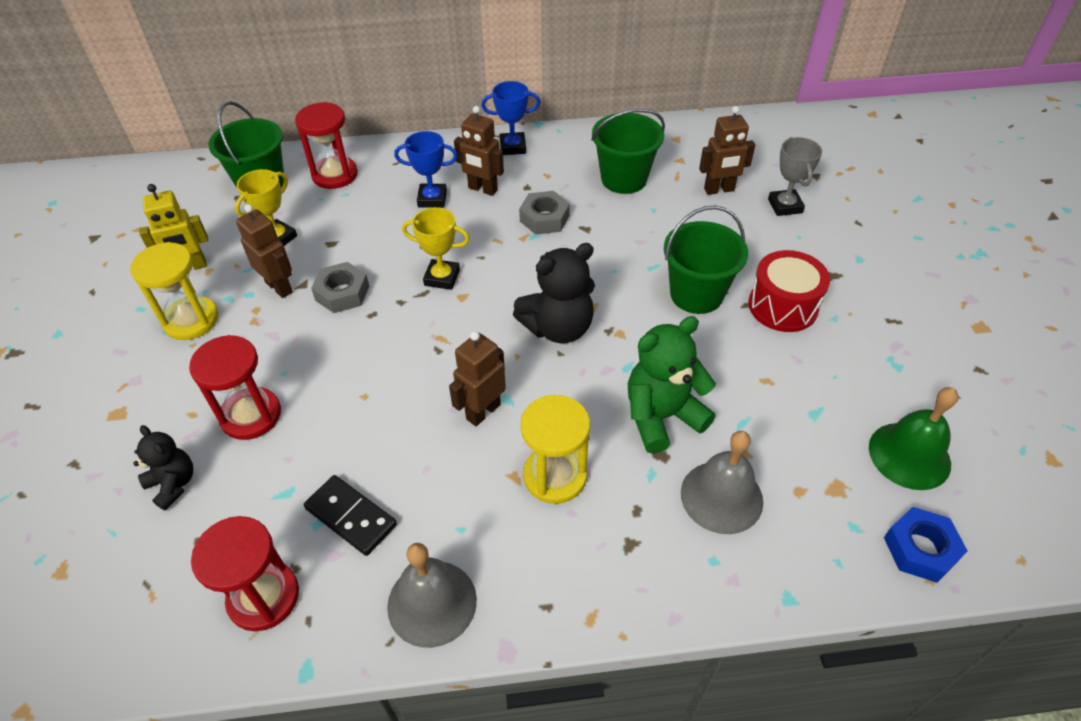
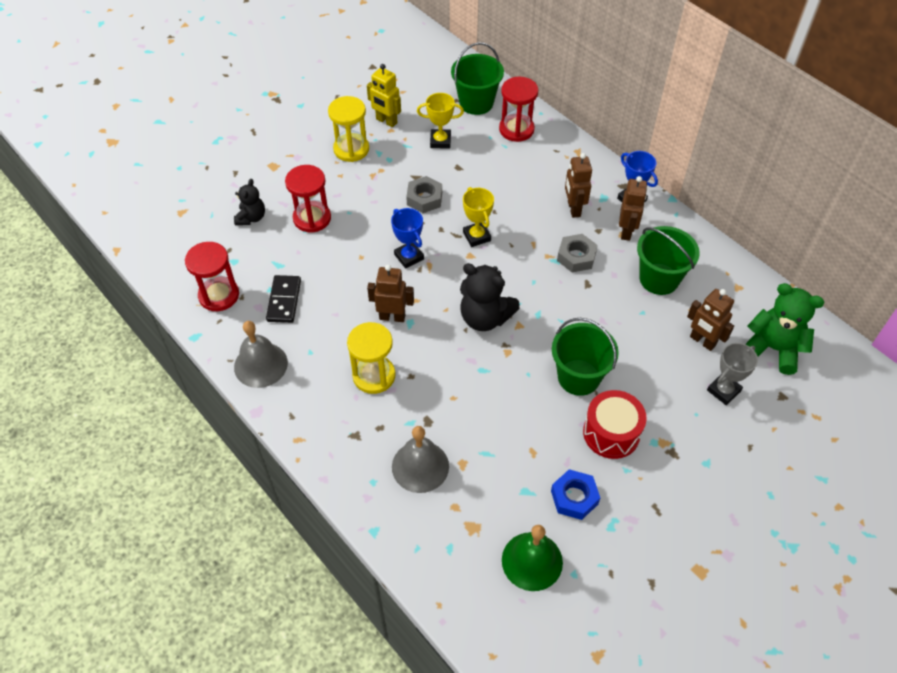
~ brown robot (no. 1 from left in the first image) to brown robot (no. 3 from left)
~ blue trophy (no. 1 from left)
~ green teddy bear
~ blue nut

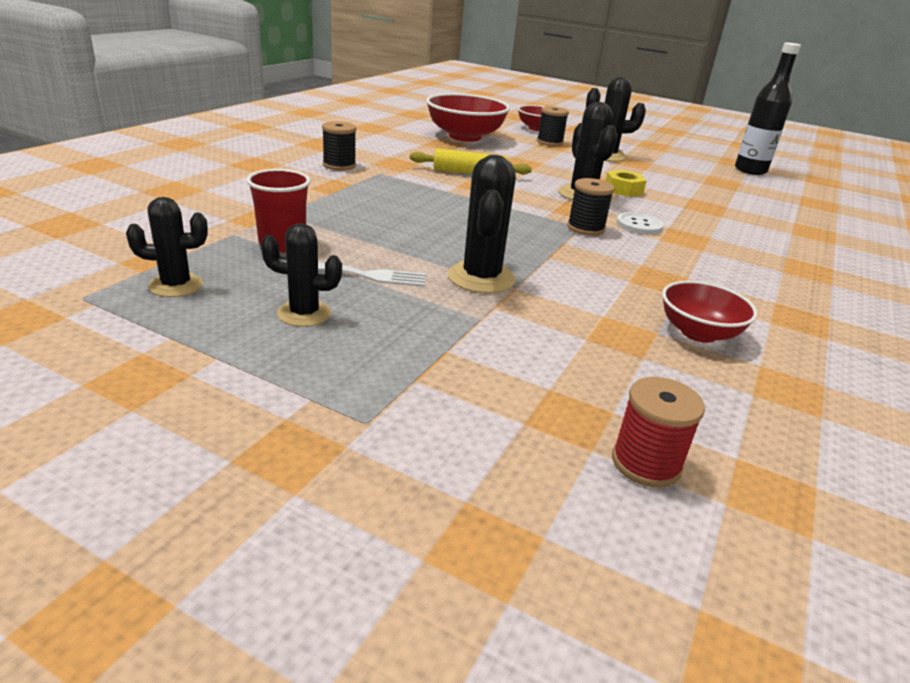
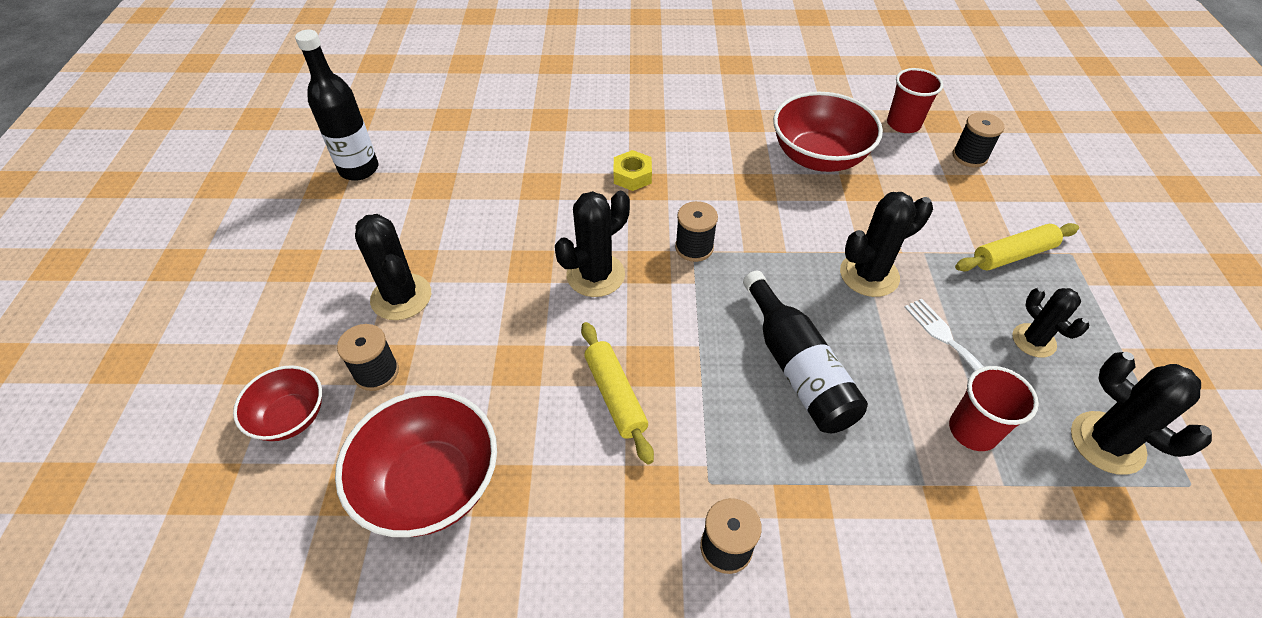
~ black cactus (no. 1 from left in the first image) x1.50
~ yellow nut
~ red spool to black spool (no. 4 from left)
- white button
~ red bowl (no. 3 from left) x1.70
+ black bottle (no. 2 from left)
+ red cup (no. 1 from left)
+ yellow rolling pin (no. 2 from left)

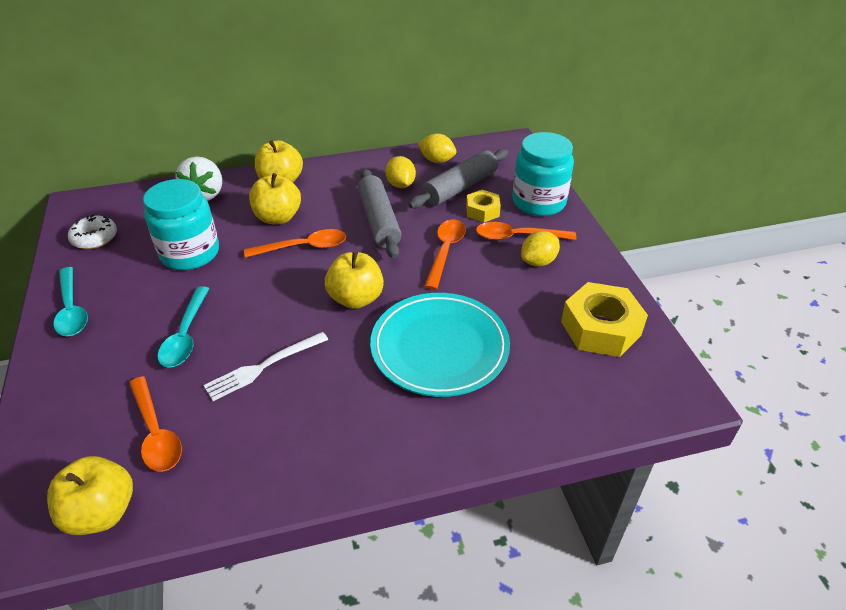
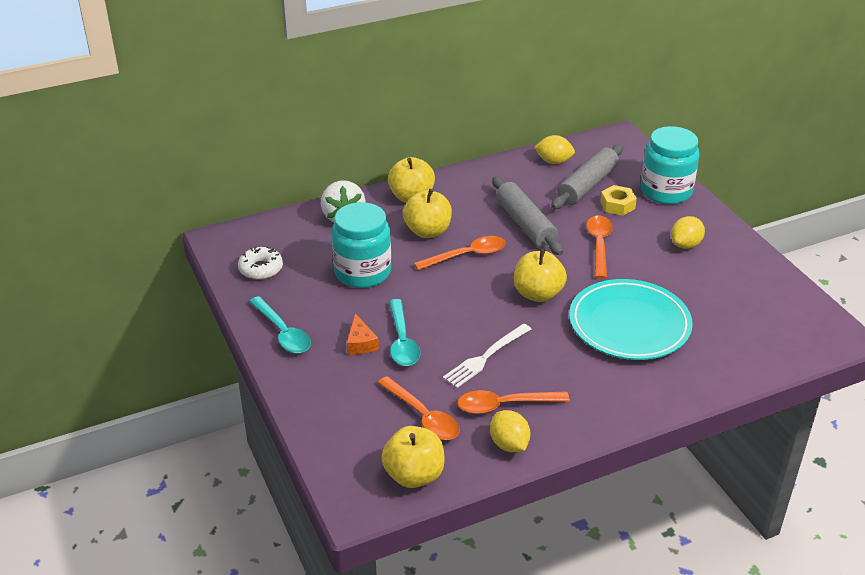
~ yellow lemon (no. 1 from left)
~ orange spoon (no. 4 from left in the first image) to orange spoon (no. 3 from left)
- yellow nut (no. 2 from left)
+ orange cheese

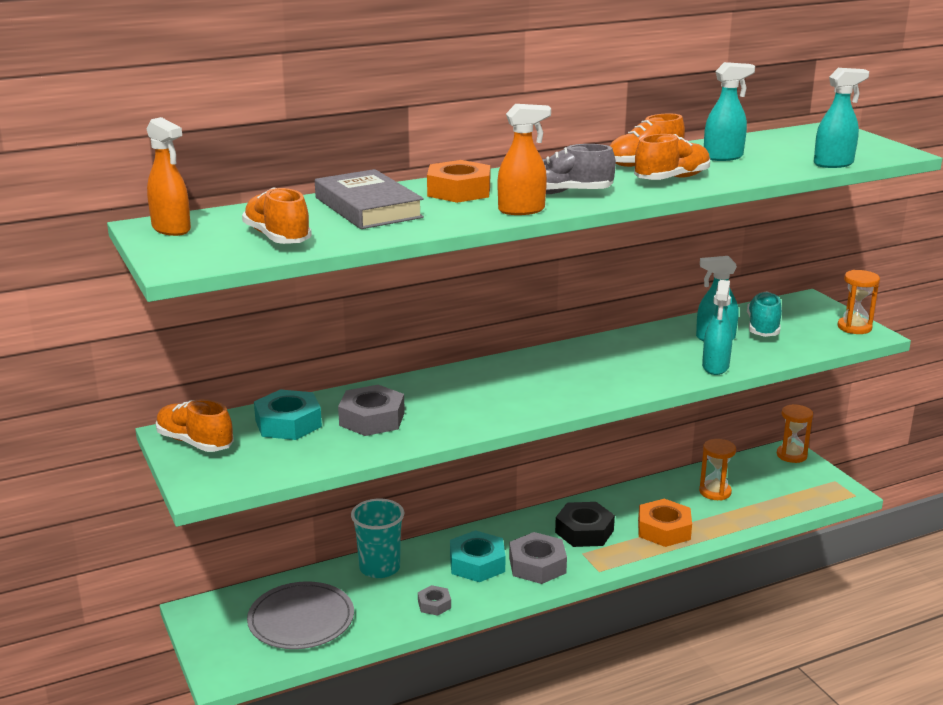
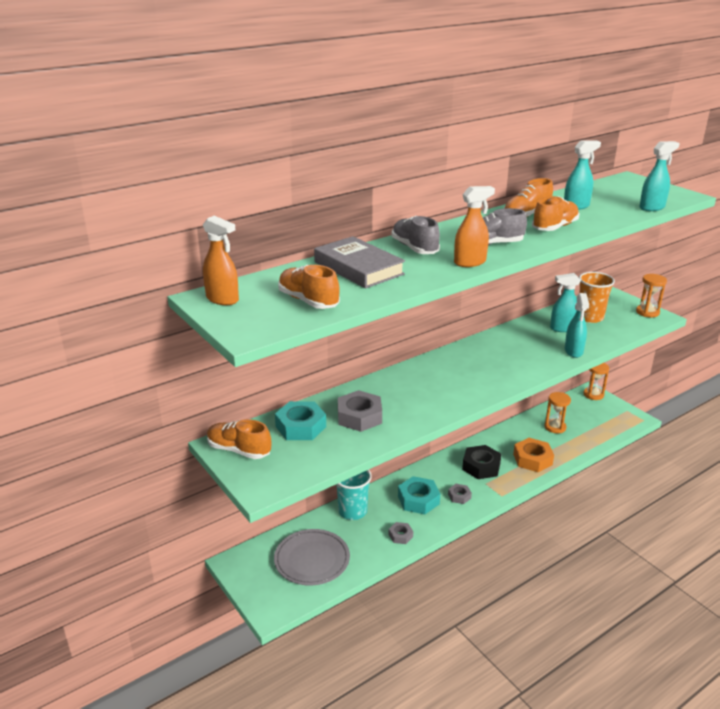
~ orange nut (no. 1 from left) to grey shoe (no. 1 from left)
~ grey nut (no. 3 from left) x0.55
~ turquoise shoe to orange cup

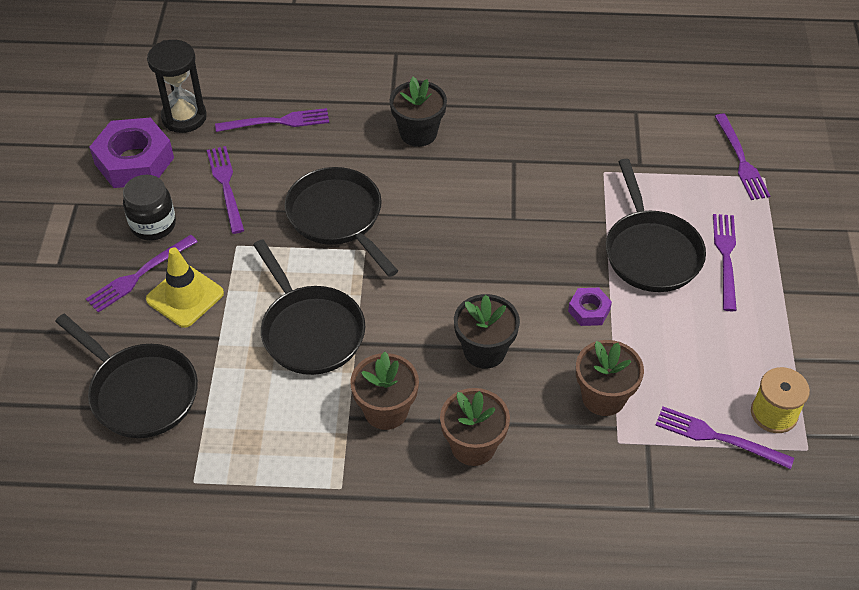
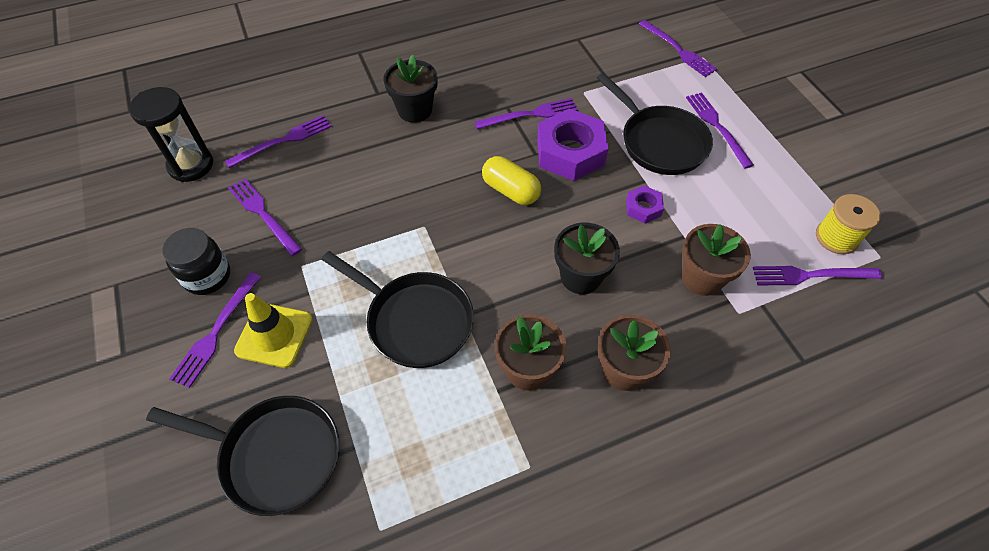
~ purple nut (no. 1 from left)
- black pan (no. 3 from left)
+ purple fork (no. 4 from left)
+ yellow capsule

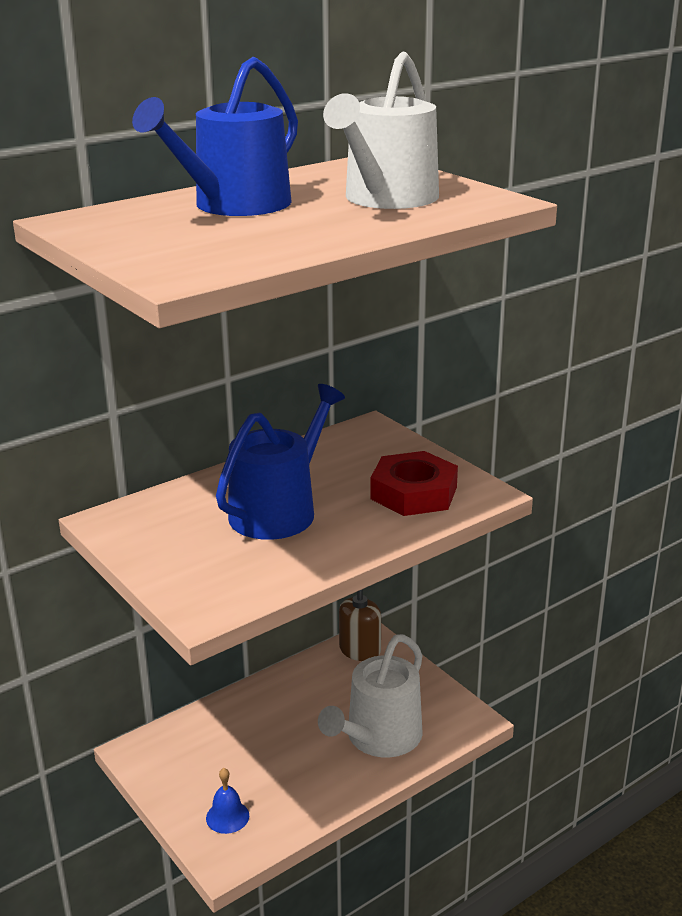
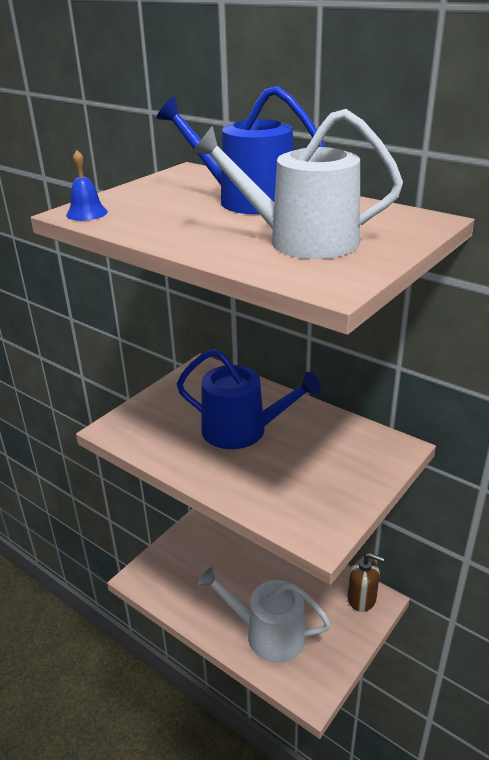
~ blue bell
- red nut

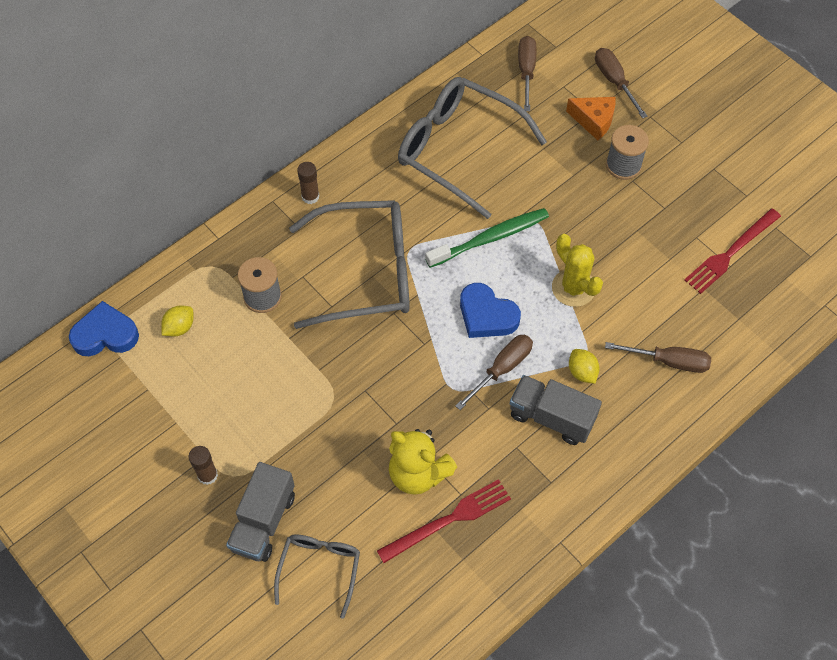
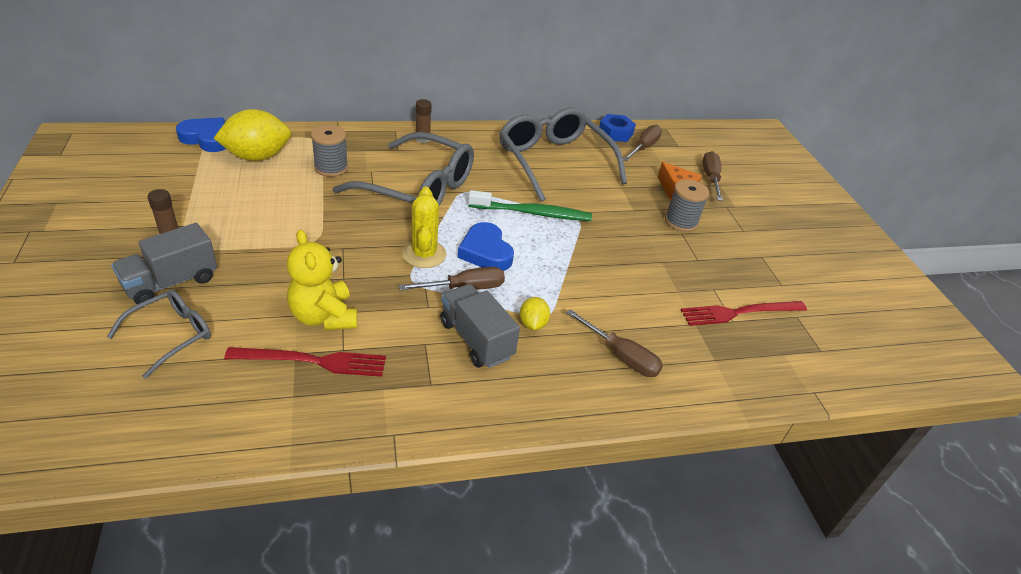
~ yellow lemon (no. 1 from left) x2.05
~ yellow cactus
+ blue nut

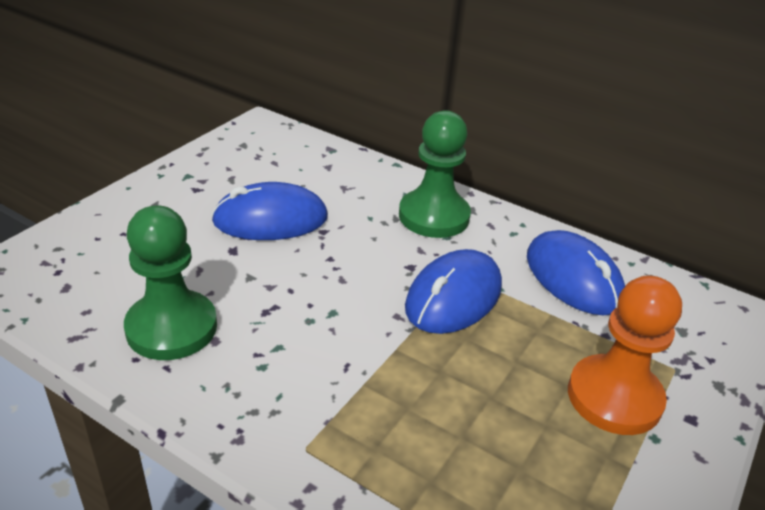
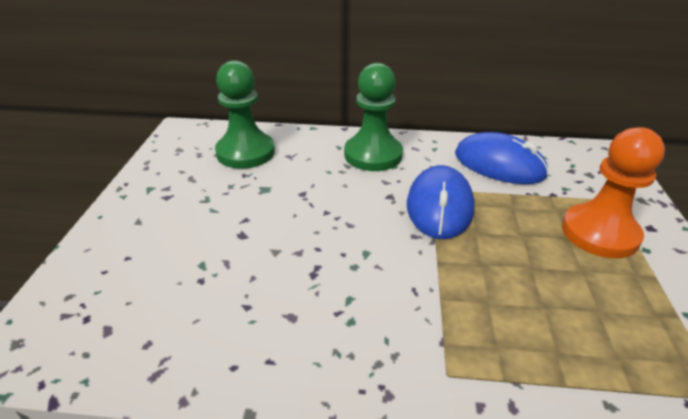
~ green pawn (no. 1 from left)
- blue mouse (no. 1 from left)

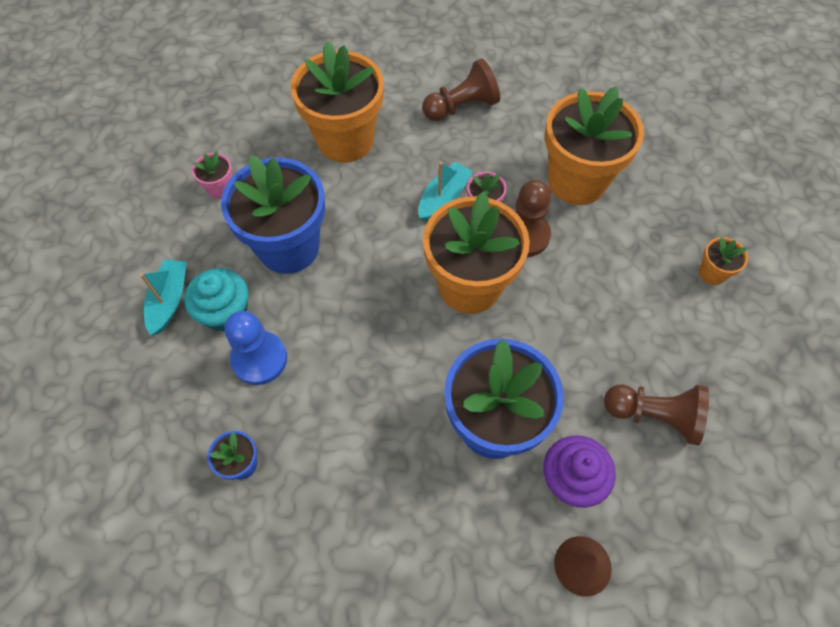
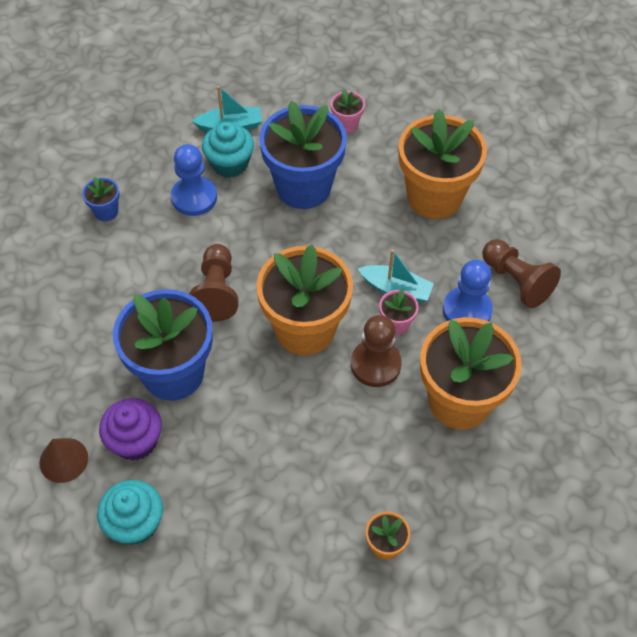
~ brown pawn (no. 3 from left in the first image) to brown pawn (no. 1 from left)
+ turquoise cupcake (no. 1 from left)
+ blue pawn (no. 2 from left)

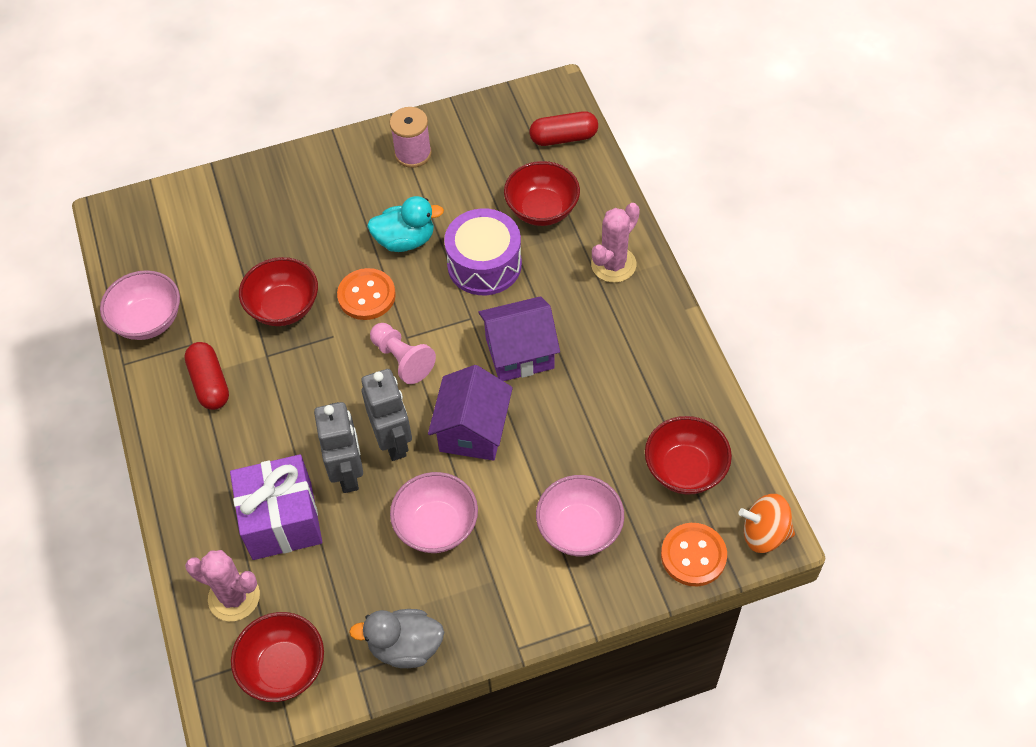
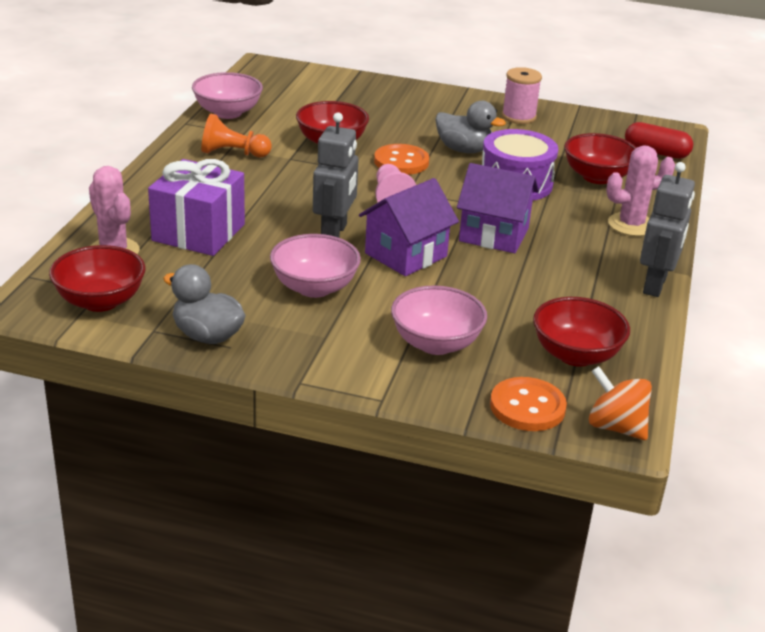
~ red capsule (no. 1 from left) to orange pawn
~ grey robot (no. 1 from left in the first image) to grey robot (no. 2 from left)
~ turquoise duck to grey duck (no. 2 from left)

